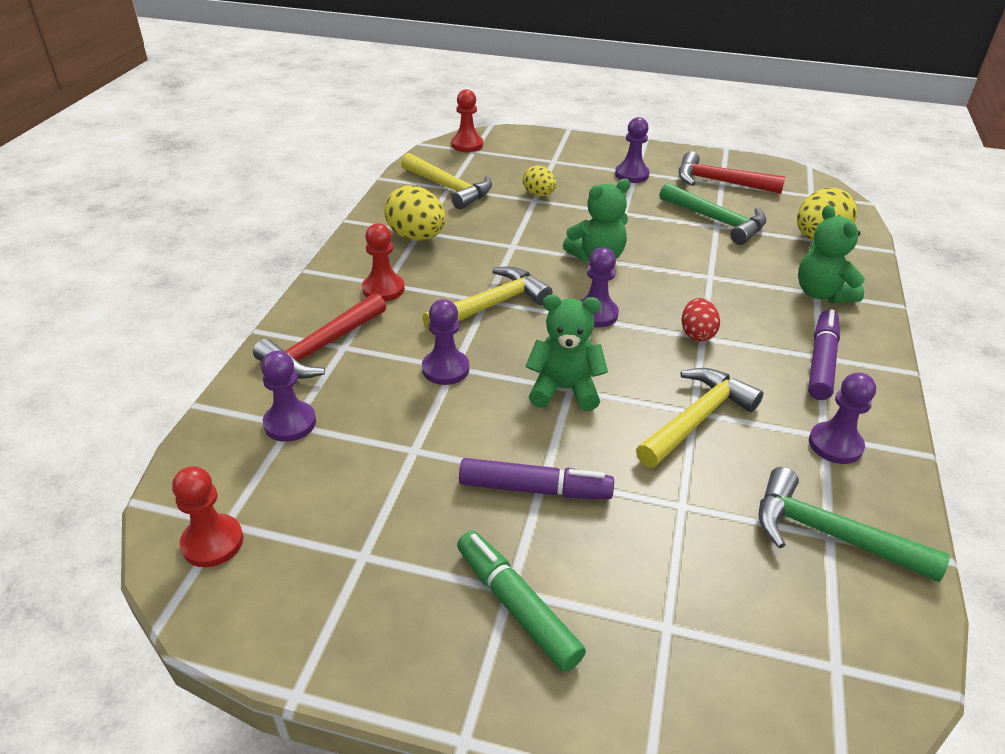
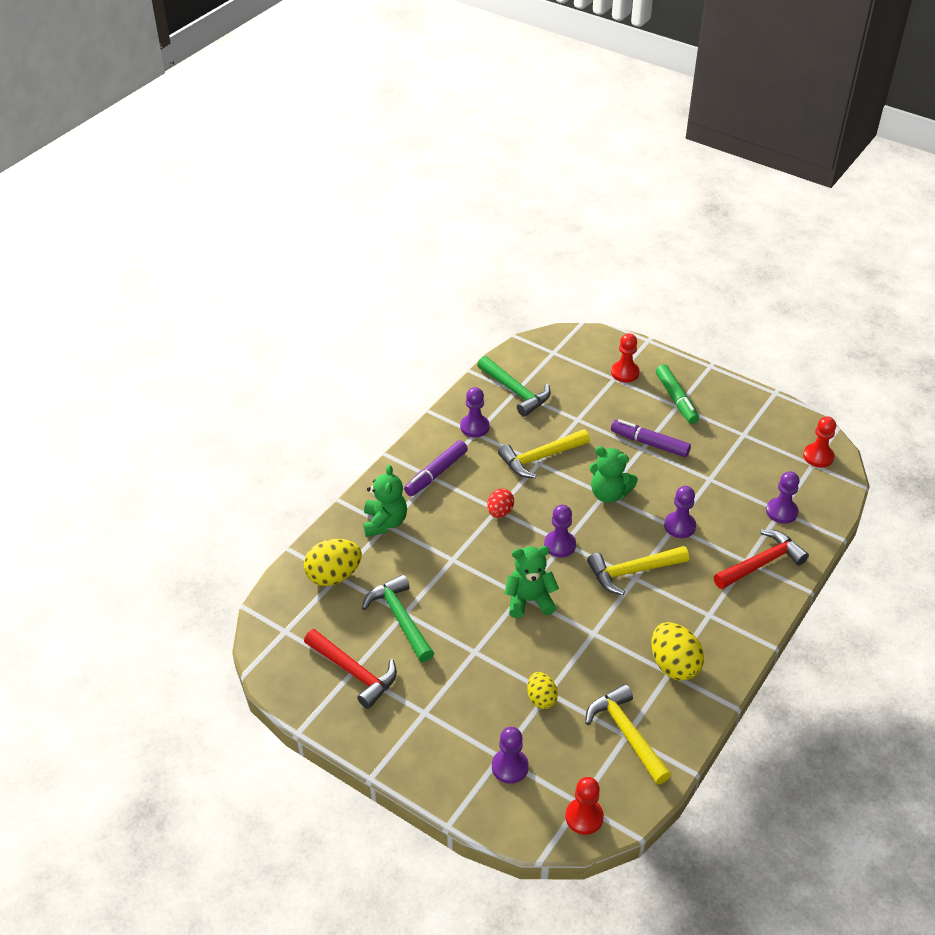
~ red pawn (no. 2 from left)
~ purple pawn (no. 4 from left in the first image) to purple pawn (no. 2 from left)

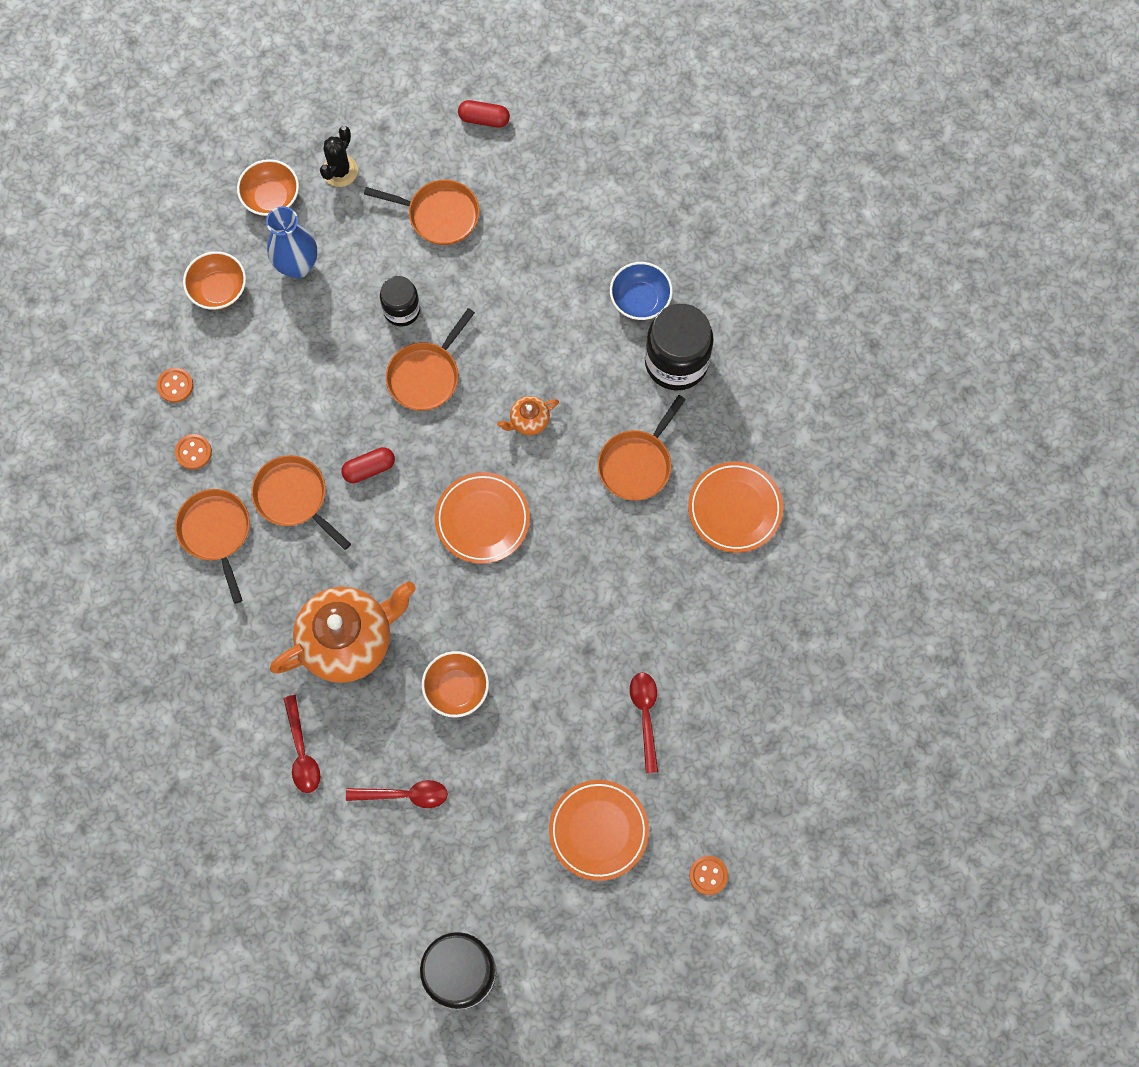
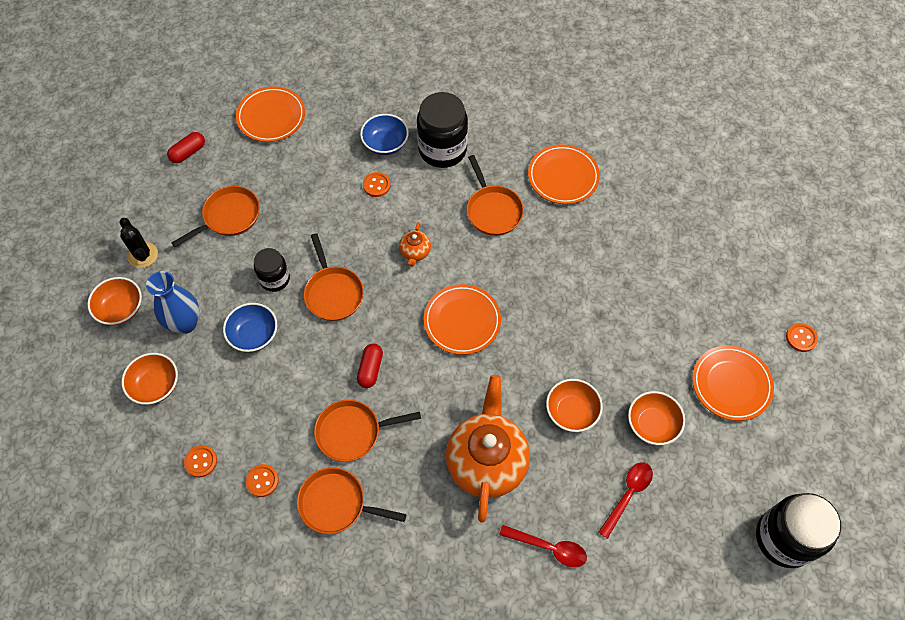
- red spoon (no. 3 from left)
+ blue bowl (no. 1 from left)
+ orange plate (no. 1 from left)
+ orange button (no. 3 from left)
+ orange bowl (no. 4 from left)

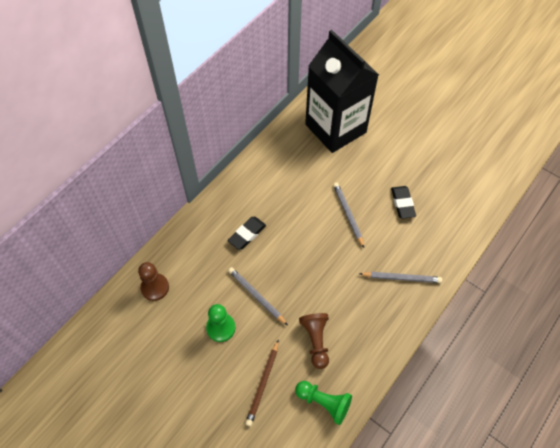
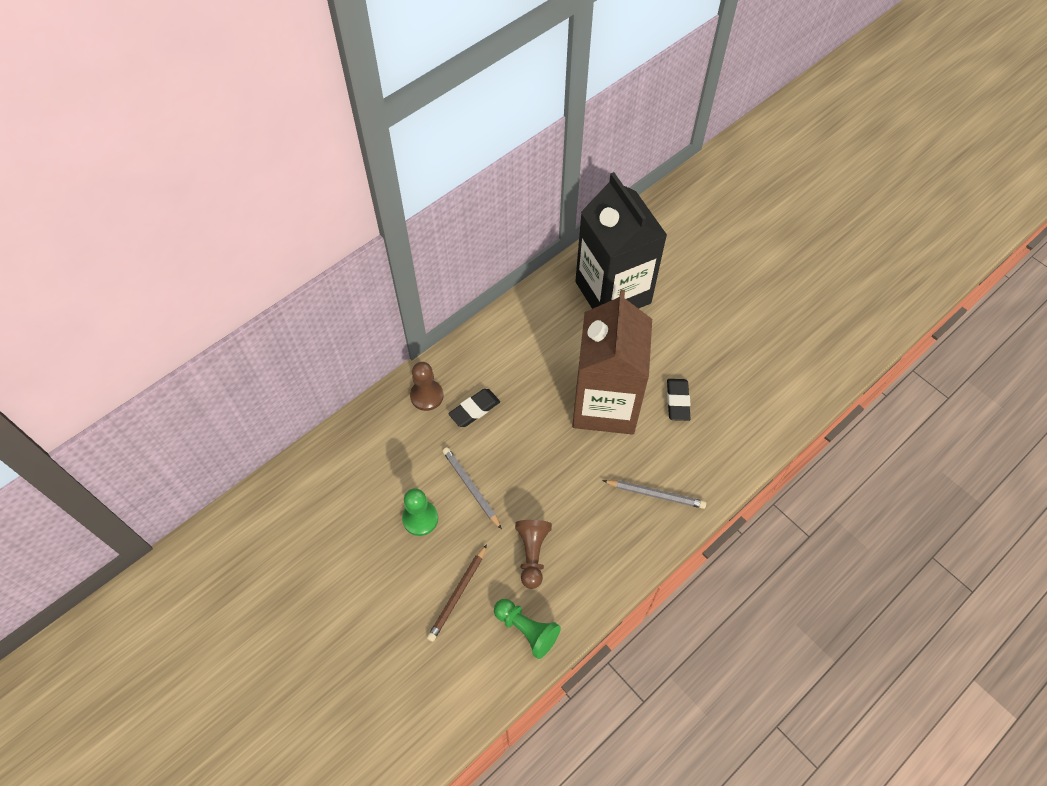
~ brown pawn (no. 1 from left)
~ grey pencil (no. 2 from left) to brown carton

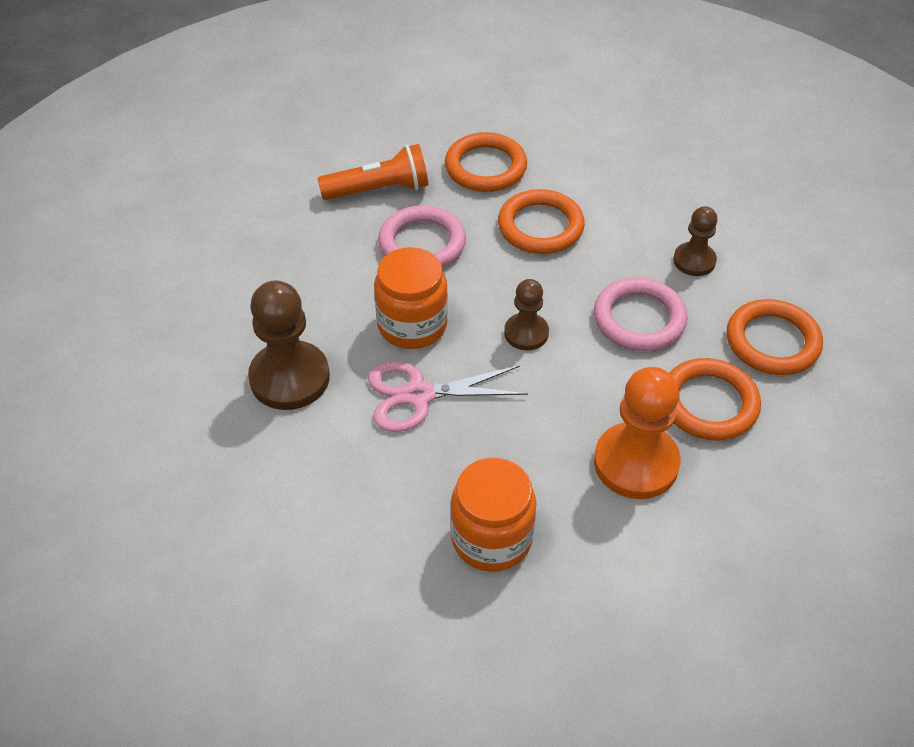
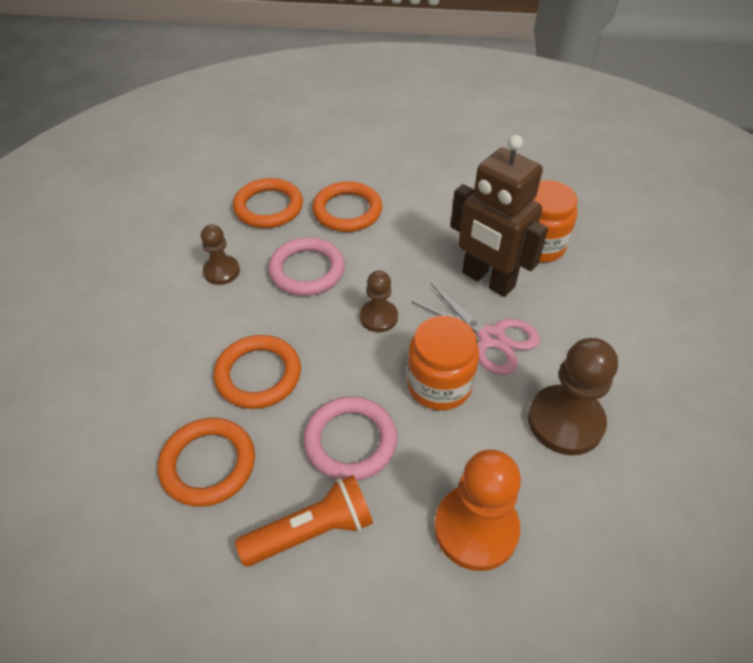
~ orange flashlight 120 degrees clockwise
~ orange pawn
+ brown robot

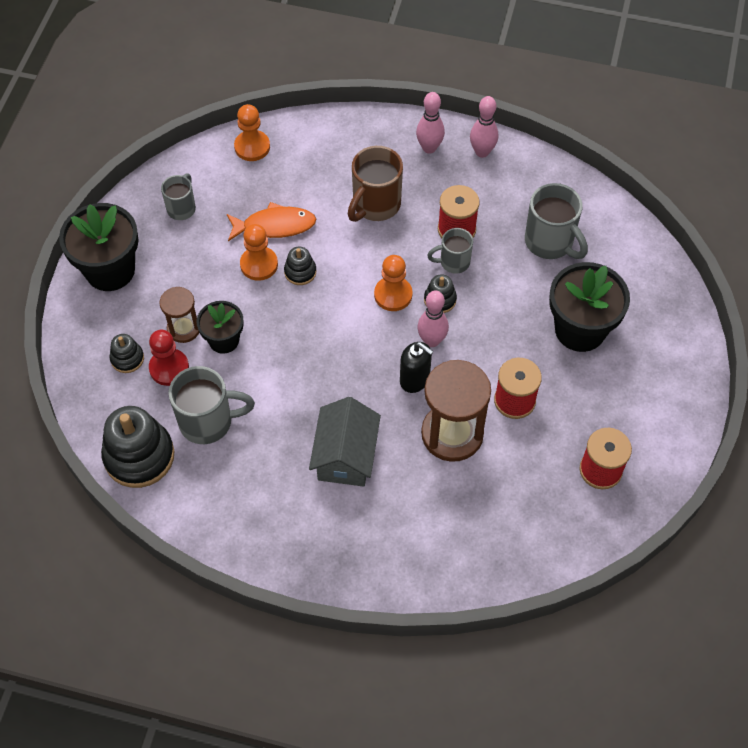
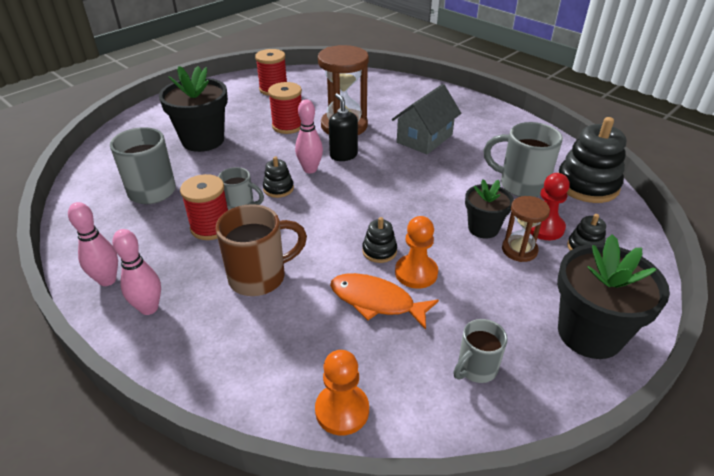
- orange pawn (no. 3 from left)

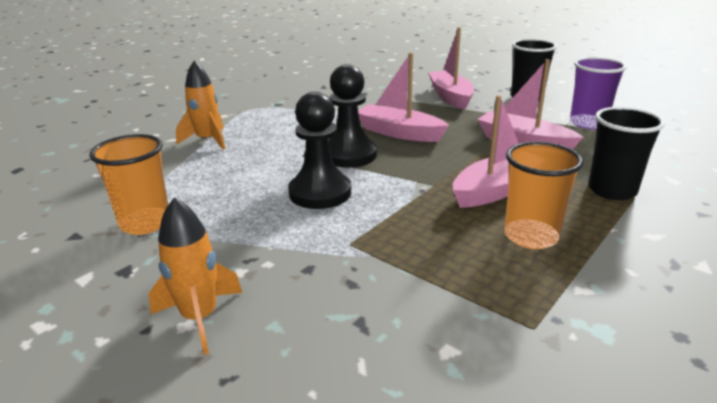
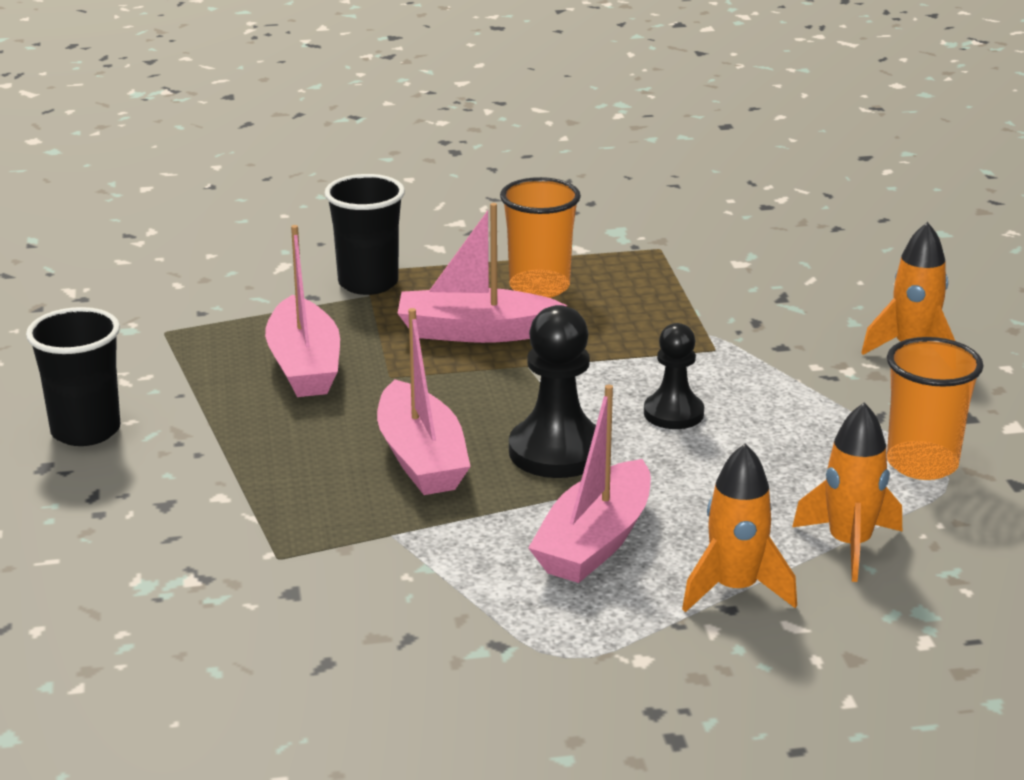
~ black pawn (no. 1 from left in the first image) x0.64
~ pink boat (no. 2 from left in the first image) to pink boat (no. 4 from left)
- purple cup
+ orange rocket (no. 2 from left)

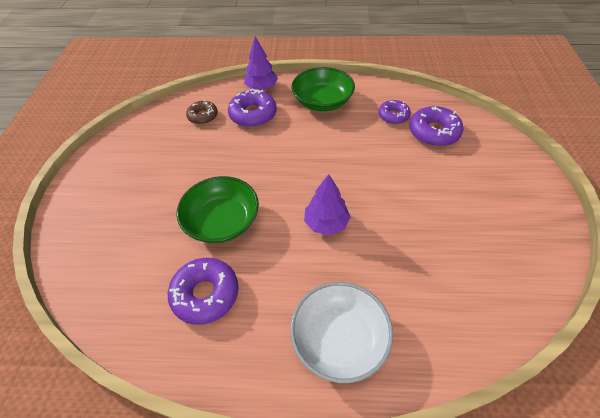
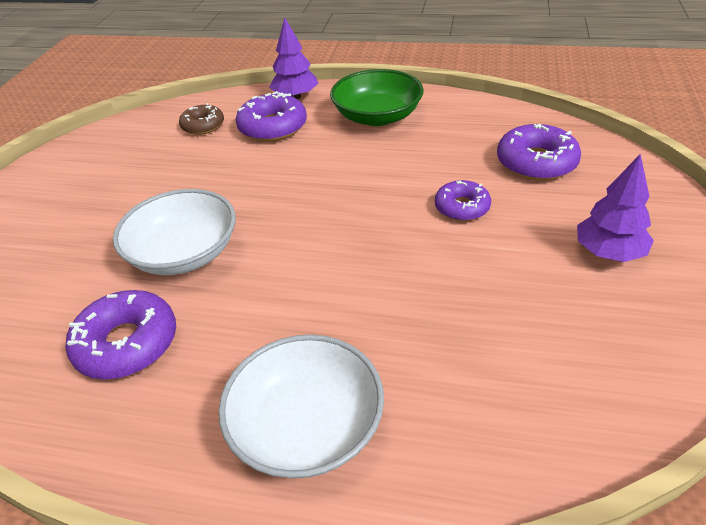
~ green bowl (no. 1 from left) to white bowl (no. 1 from left)
~ purple tree (no. 2 from left)
~ purple donut (no. 3 from left)

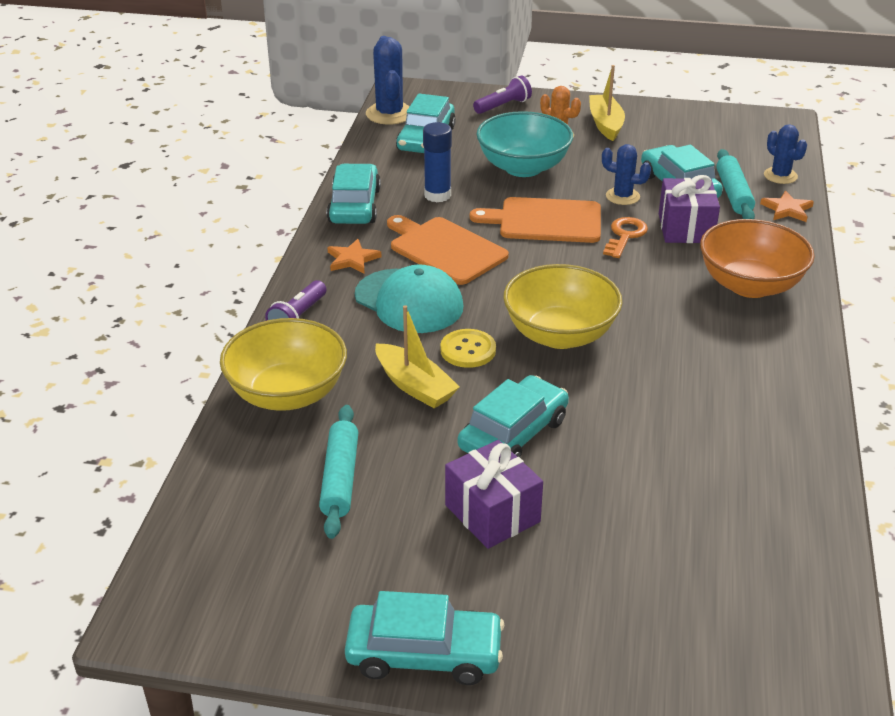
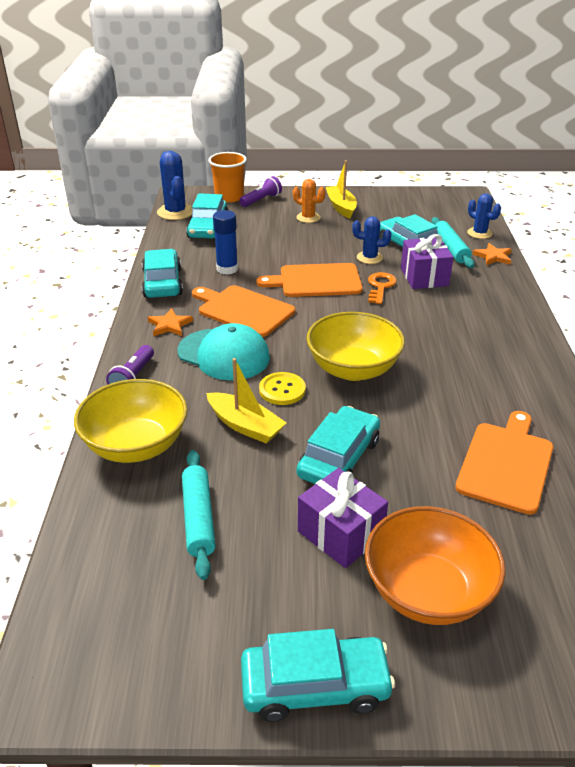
- turquoise bowl
~ orange bowl
+ orange cup
+ orange cutting board (no. 3 from left)

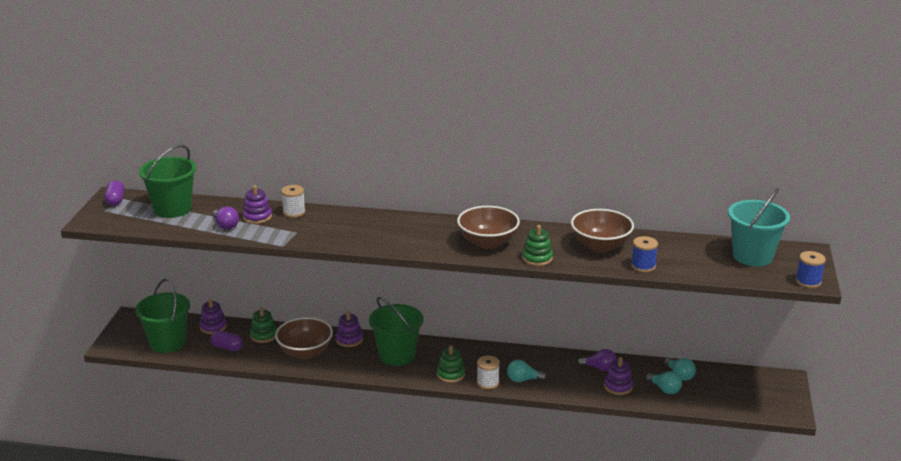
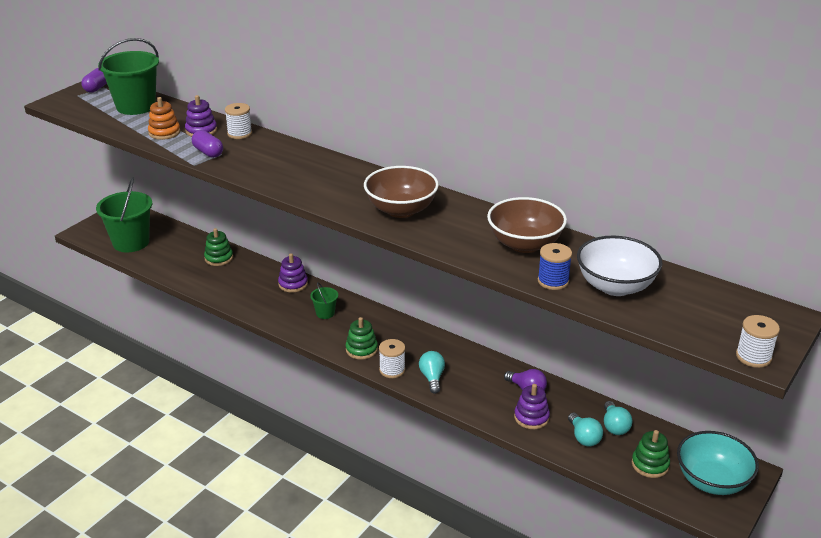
- purple stacking toy (no. 1 from left)
~ purple capsule (no. 2 from left)
~ purple light bulb (no. 1 from left) to orange stacking toy
- brown bowl (no. 1 from left)
~ green bucket (no. 3 from left) x0.47
~ turquoise light bulb (no. 1 from left) 60 degrees clockwise
~ green stacking toy (no. 3 from left)
- turquoise bucket
~ blue spool (no. 2 from left) to white spool (no. 3 from left)
+ white bowl
+ turquoise bowl

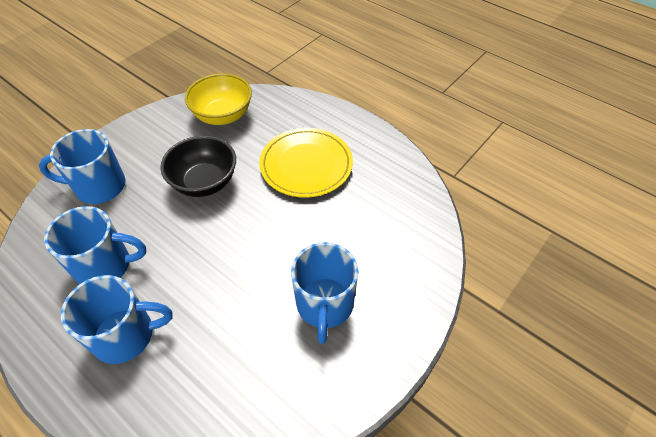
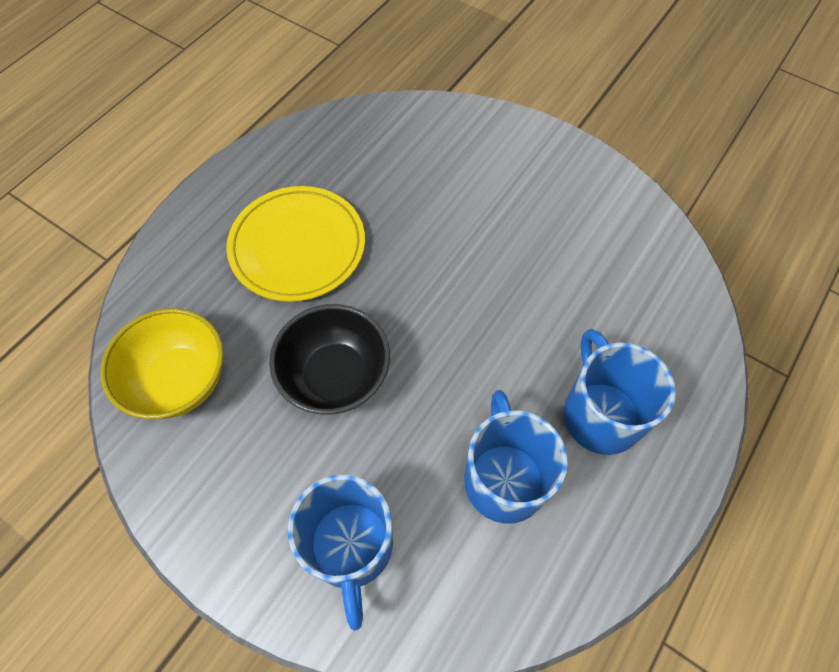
- blue mug (no. 4 from left)

